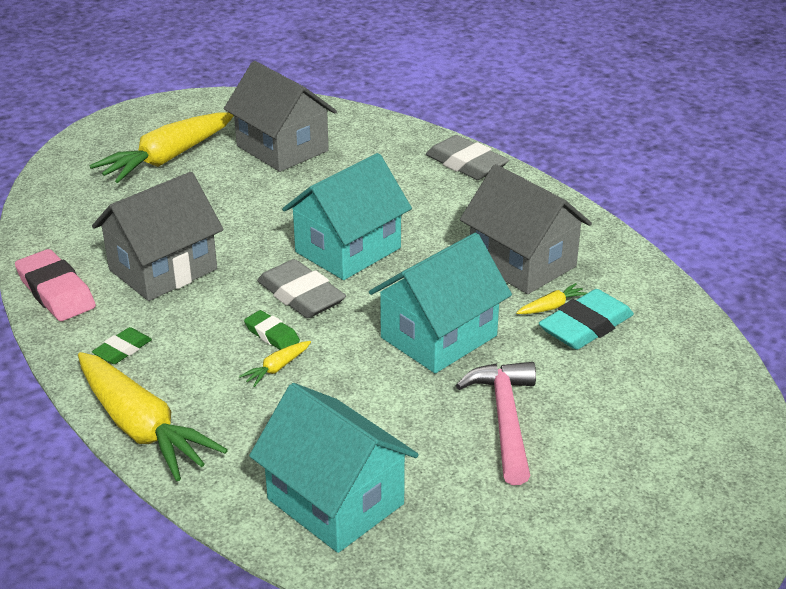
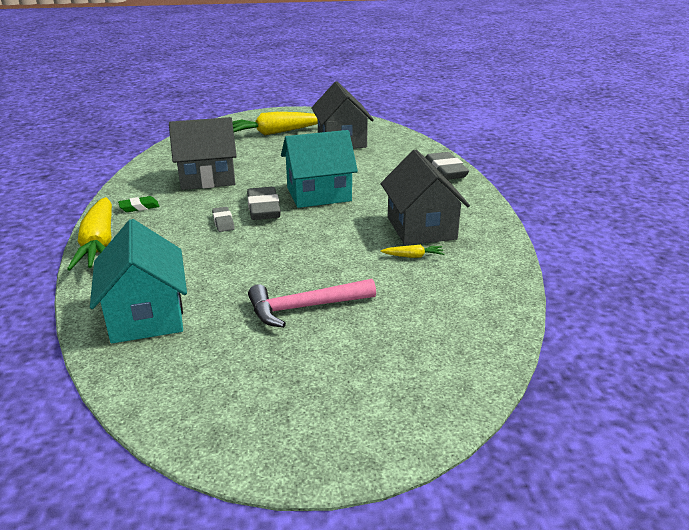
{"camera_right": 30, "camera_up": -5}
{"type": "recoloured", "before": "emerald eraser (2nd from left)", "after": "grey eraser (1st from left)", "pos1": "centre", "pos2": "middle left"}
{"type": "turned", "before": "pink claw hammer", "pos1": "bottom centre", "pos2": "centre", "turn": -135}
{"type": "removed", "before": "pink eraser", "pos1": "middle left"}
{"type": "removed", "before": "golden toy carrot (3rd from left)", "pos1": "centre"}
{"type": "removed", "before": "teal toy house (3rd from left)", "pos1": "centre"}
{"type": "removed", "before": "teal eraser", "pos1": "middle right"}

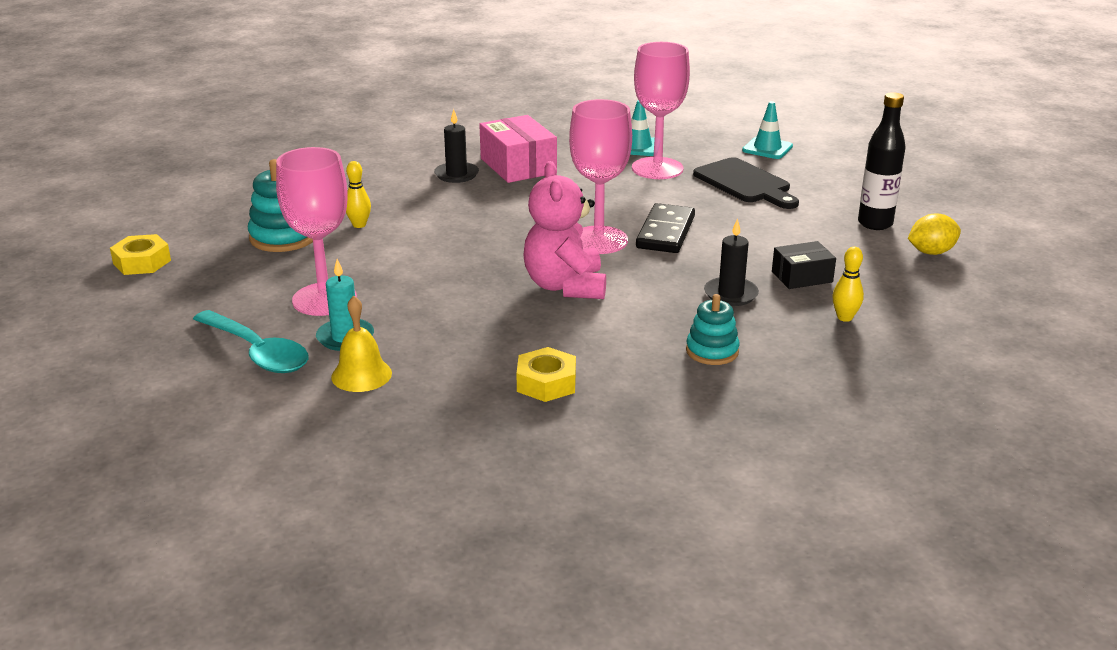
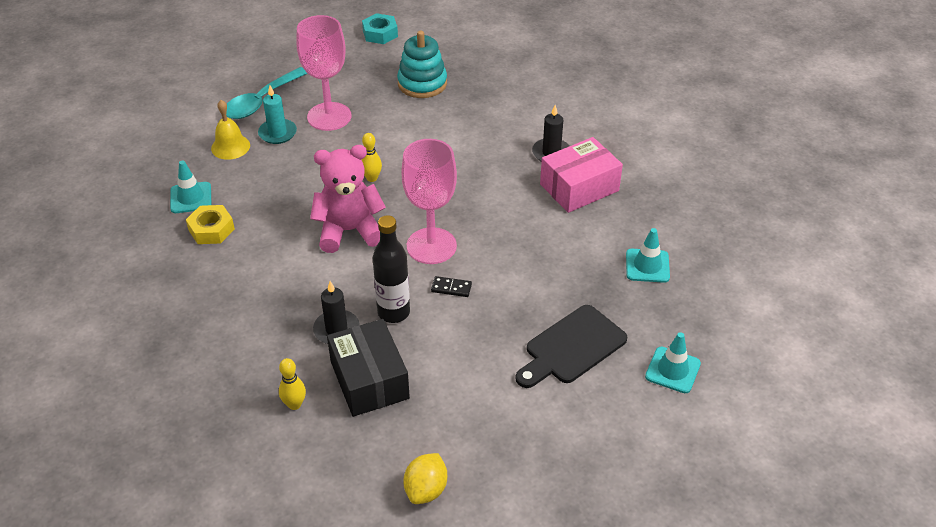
{"camera_right": 85, "camera_up": 15}
{"type": "added", "after": "teal traffic cone (1st from left)", "pos2": "middle left"}
{"type": "resized", "before": "black package", "pos1": "middle right", "pos2": "bottom centre", "scale": 1.67}
{"type": "moved", "before": "golden bowling pin (1st from left in the first image)", "after": "golden bowling pin (2nd from left)", "pos1": "top left", "pos2": "top centre"}
{"type": "recoloured", "before": "golden hexagon nut (1st from left)", "after": "teal hexagon nut", "pos1": "middle left", "pos2": "top centre"}
{"type": "moved", "before": "black flask", "pos1": "top right", "pos2": "centre"}
{"type": "turned", "before": "golden lemon", "pos1": "middle right", "pos2": "bottom centre", "turn": 45}
{"type": "resized", "before": "black domino", "pos1": "centre", "pos2": "centre", "scale": 0.48}
{"type": "removed", "before": "pink wine glass (3rd from left)", "pos1": "top centre"}
{"type": "removed", "before": "teal stacking toy (2nd from left)", "pos1": "centre"}

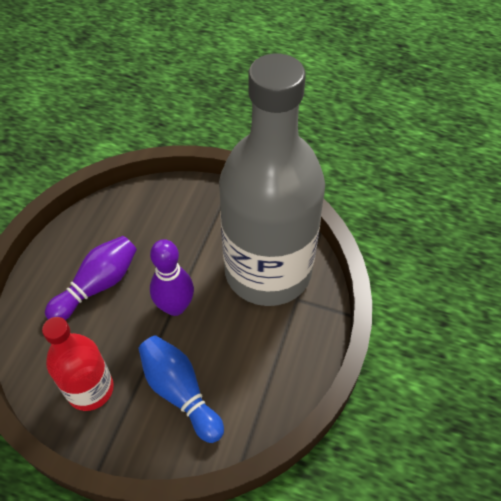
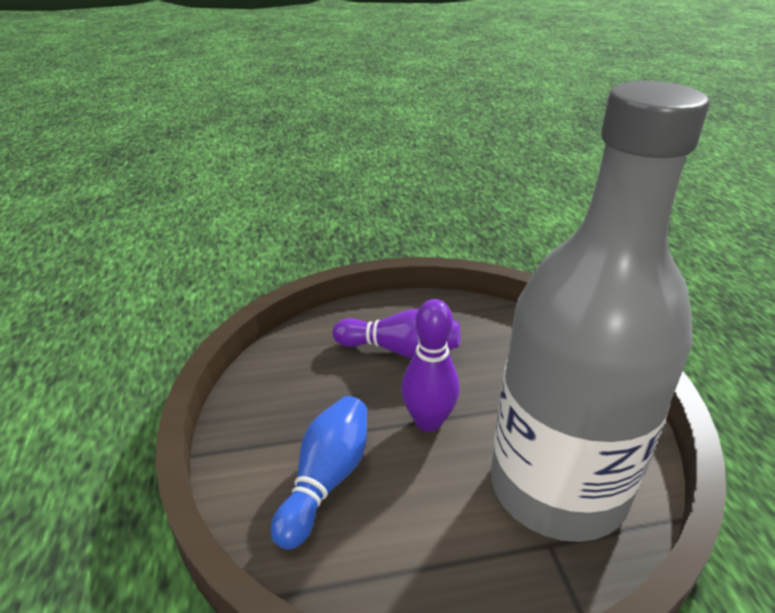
{"camera_right": 60, "camera_up": -20}
{"type": "removed", "before": "crimson flask", "pos1": "bottom left"}

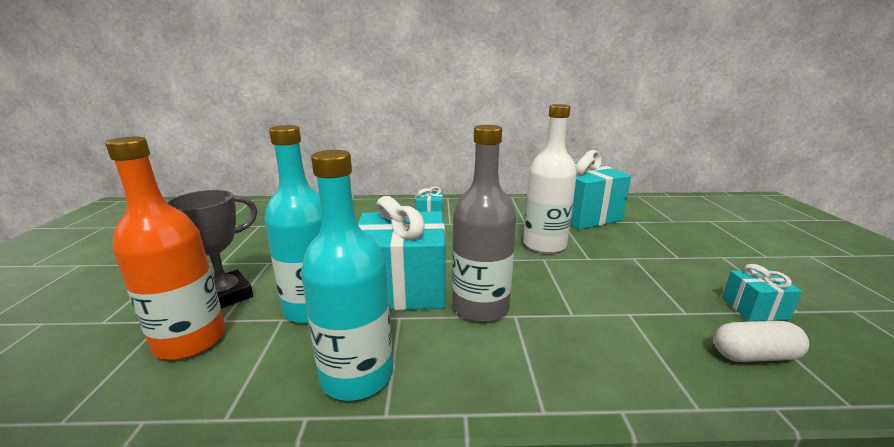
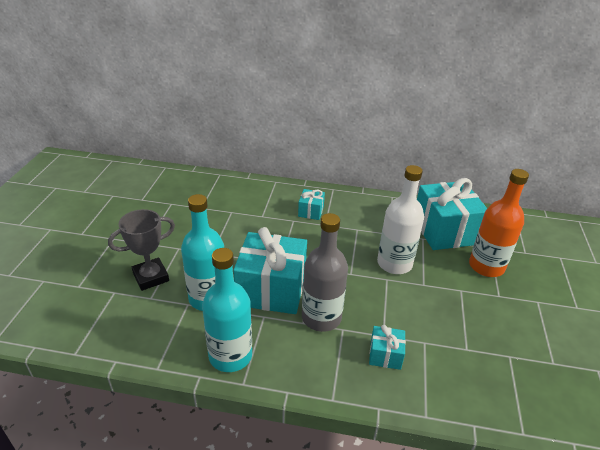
{"camera_right": 10, "camera_up": 15}
{"type": "moved", "before": "teal wrapped gift (4th from left in the first image)", "after": "teal wrapped gift (3rd from left)", "pos1": "middle right", "pos2": "bottom centre"}
{"type": "moved", "before": "orange flask", "pos1": "middle left", "pos2": "middle right"}
{"type": "removed", "before": "white capsule", "pos1": "bottom right"}

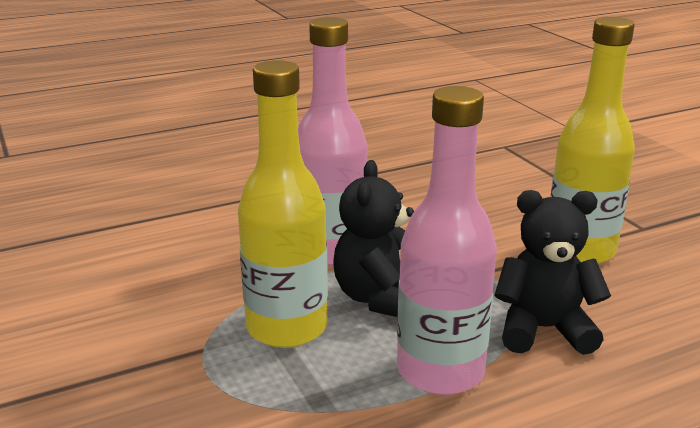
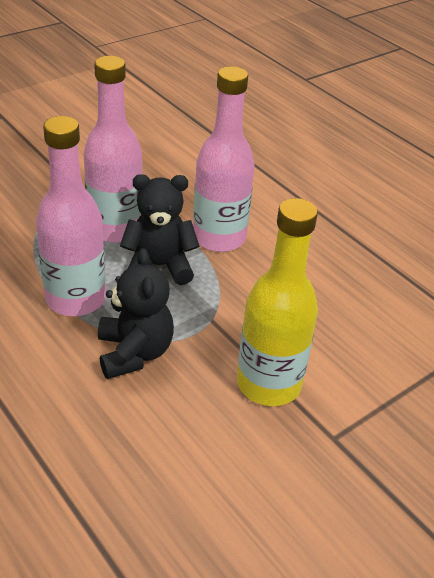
{"camera_right": 75, "camera_up": 15}
{"type": "recoloured", "before": "golden flask (1st from left)", "after": "pink flask (2nd from left)", "pos1": "centre", "pos2": "top left"}

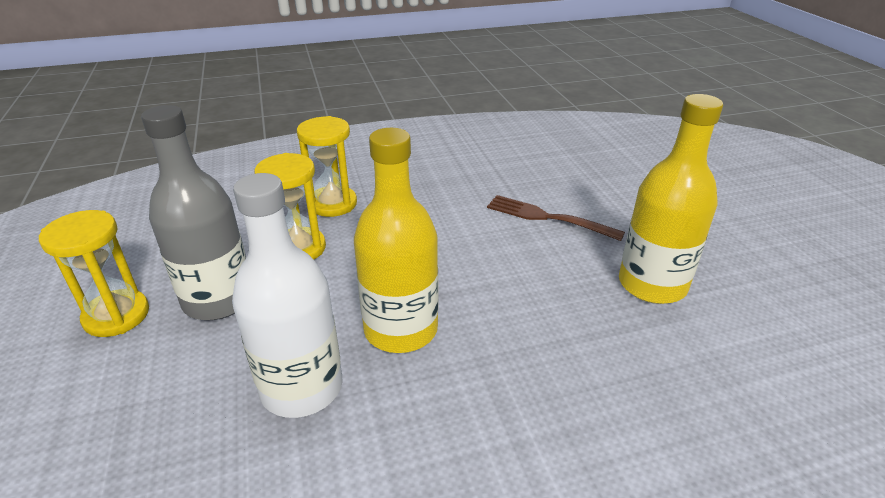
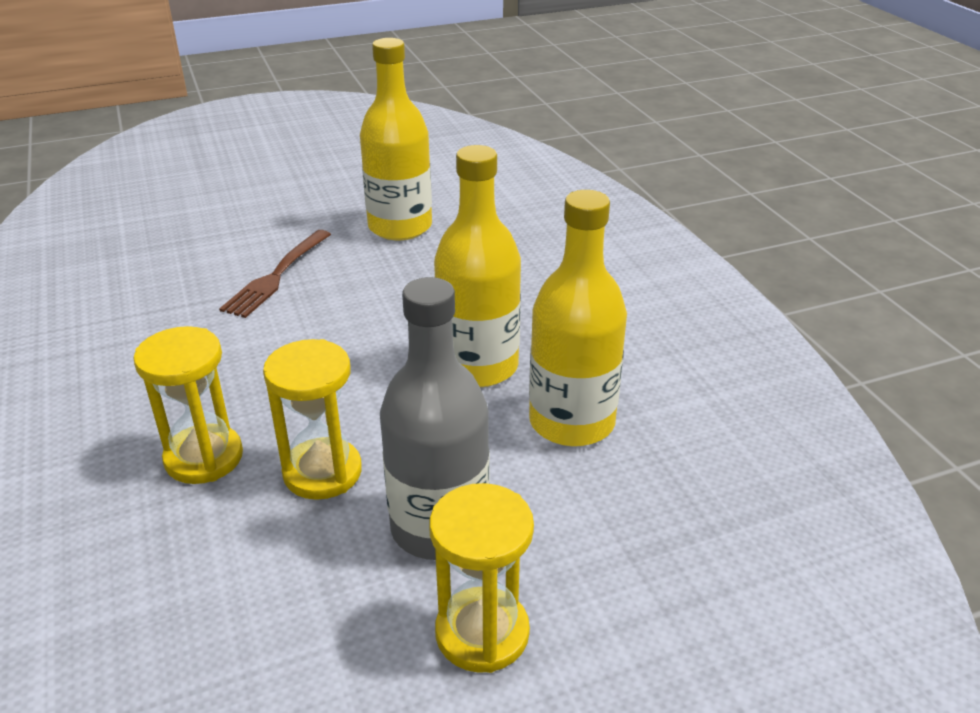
{"camera_right": -95, "camera_up": 0}
{"type": "recoloured", "before": "white flask", "after": "golden flask (3rd from left)", "pos1": "middle left", "pos2": "centre"}

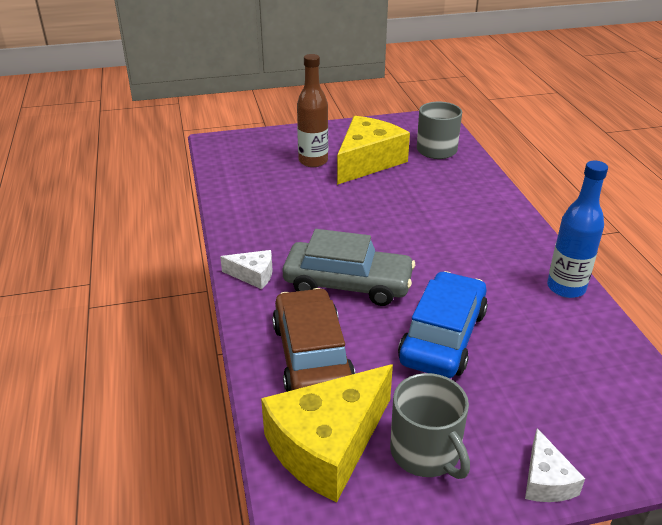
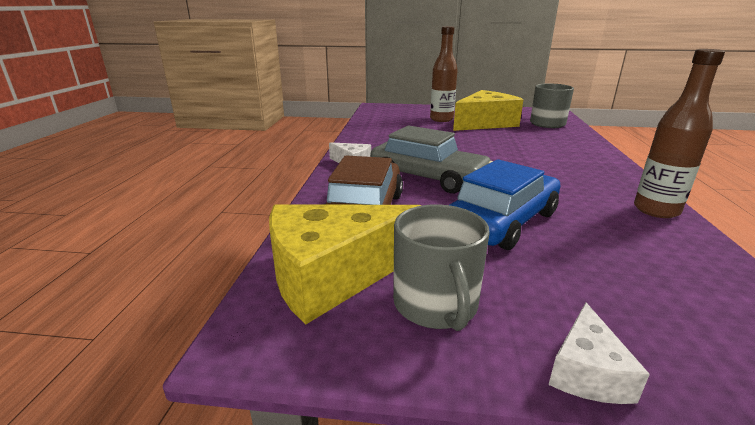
{"camera_right": 20, "camera_up": -10}
{"type": "recoloured", "before": "royal blue flask", "after": "brown flask (2nd from left)", "pos1": "middle right", "pos2": "top right"}

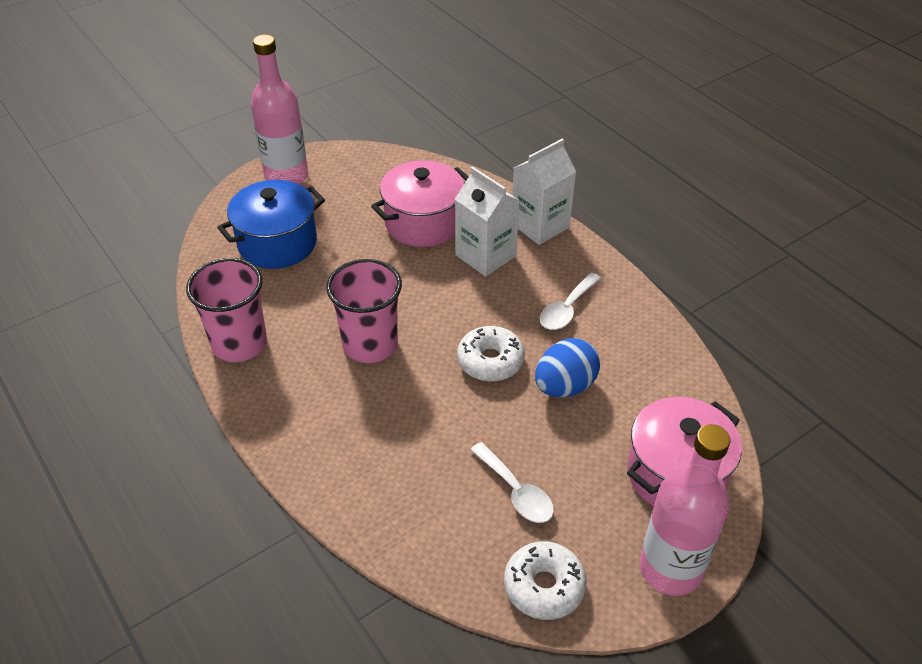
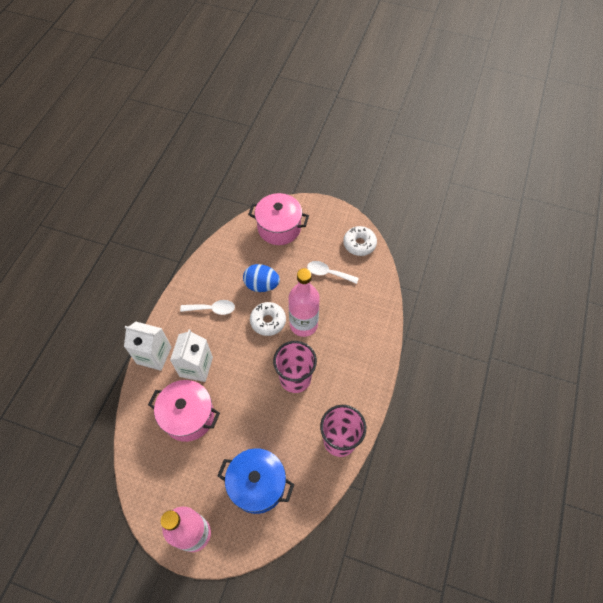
{"camera_right": -125, "camera_up": 15}
{"type": "moved", "before": "pink flask (2nd from left)", "pos1": "bottom right", "pos2": "centre"}
{"type": "turned", "before": "white tablespoon (1st from left in the first image)", "pos1": "bottom centre", "pos2": "centre", "turn": -90}

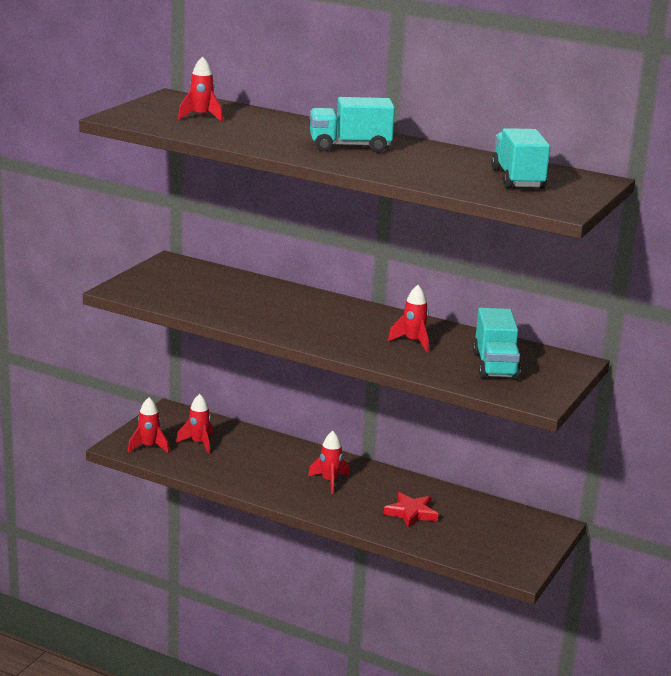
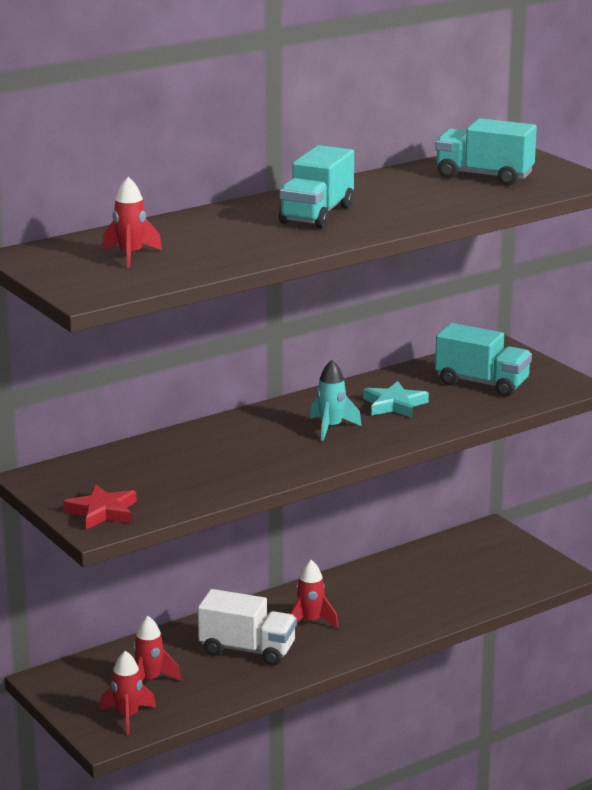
{"camera_right": -60, "camera_up": 0}
{"type": "moved", "before": "crimson star shape", "pos1": "bottom centre", "pos2": "middle left"}
{"type": "added", "after": "white toy truck", "pos2": "bottom centre"}
{"type": "added", "after": "teal rocket", "pos2": "centre"}
{"type": "replaced", "before": "crimson rocket (5th from left)", "after": "teal star shape", "pos1": "centre", "pos2": "middle right"}

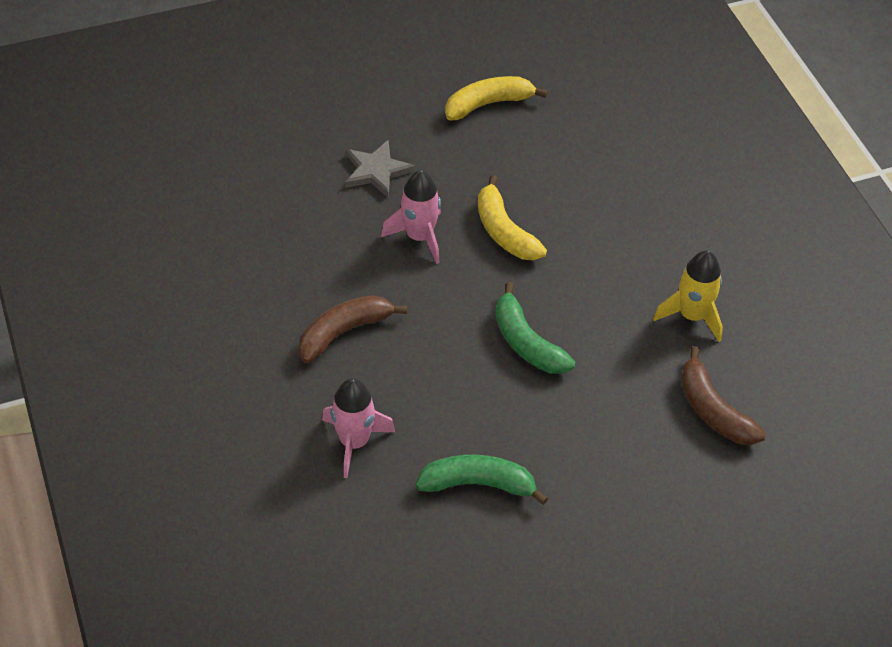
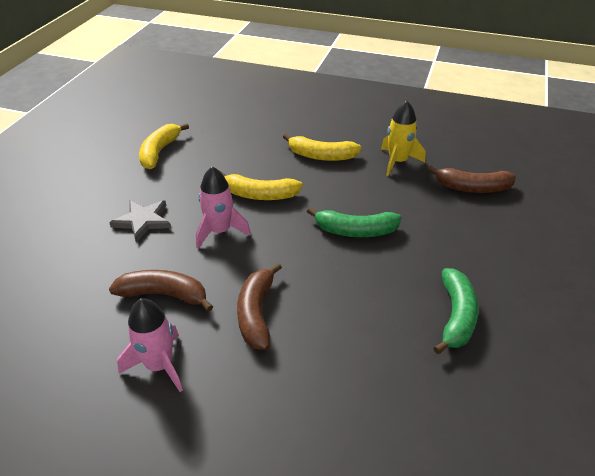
{"camera_right": -50, "camera_up": -10}
{"type": "added", "after": "brown banana fruit (1st from left)", "pos2": "middle left"}
{"type": "moved", "before": "pink rocket (1st from left)", "pos1": "centre", "pos2": "bottom left"}
{"type": "added", "after": "golden banana fruit (3rd from left)", "pos2": "top centre"}
{"type": "turned", "before": "emerald banana fruit (1st from left in the first image)", "pos1": "bottom centre", "pos2": "middle right", "turn": 150}

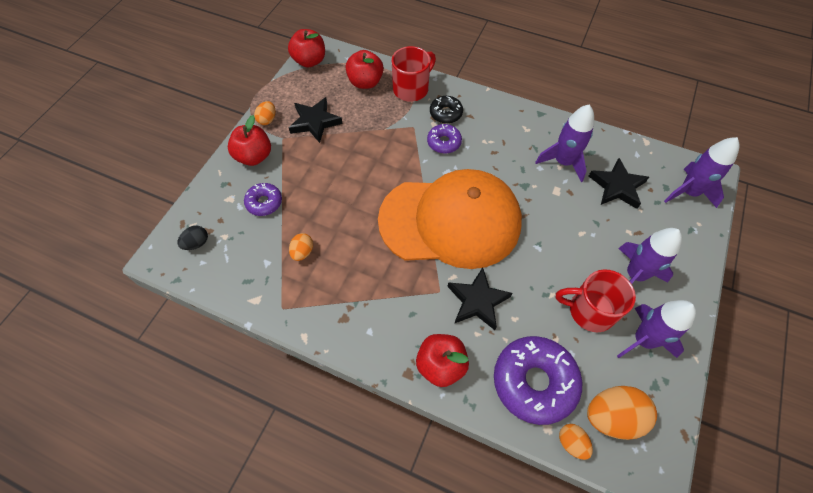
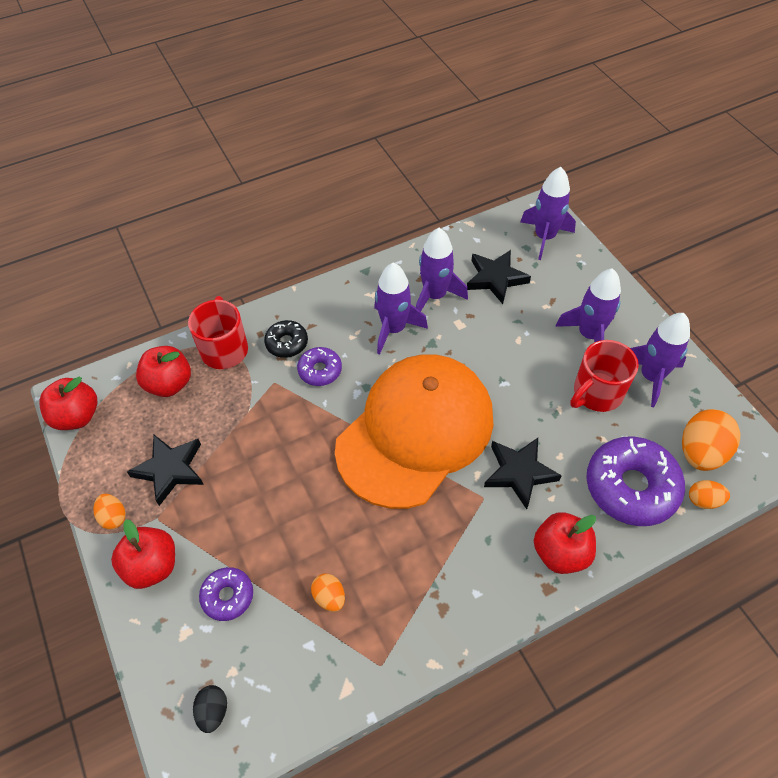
{"camera_right": -50, "camera_up": -5}
{"type": "added", "after": "royal purple rocket (1st from left)", "pos2": "centre"}

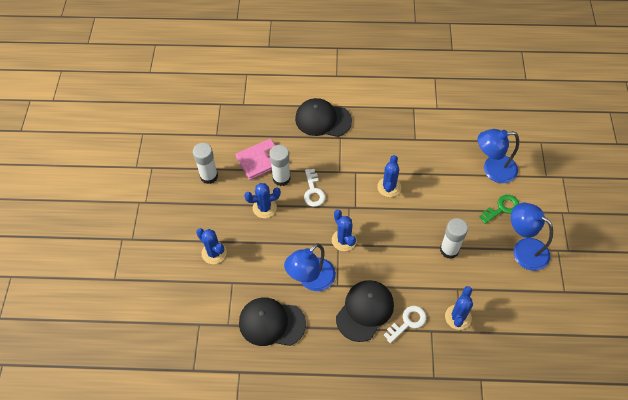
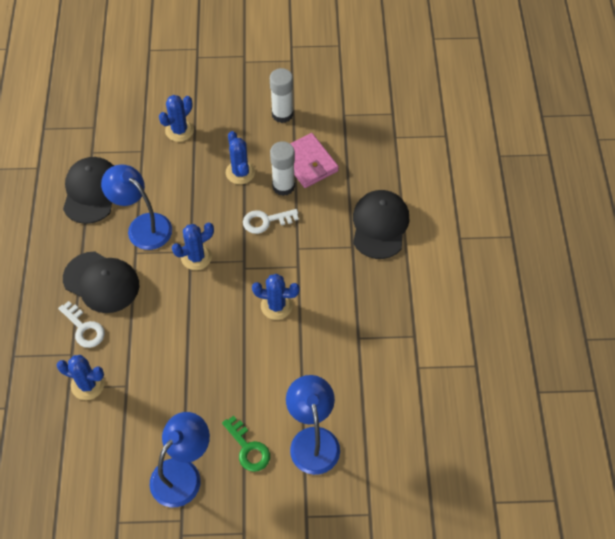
{"camera_right": 85, "camera_up": 0}
{"type": "removed", "before": "white glue stick (3rd from left)", "pos1": "middle right"}

